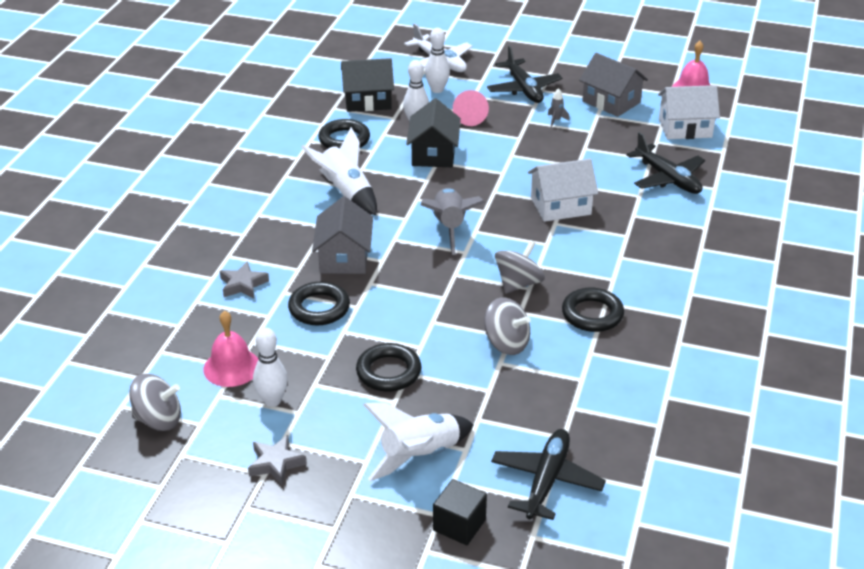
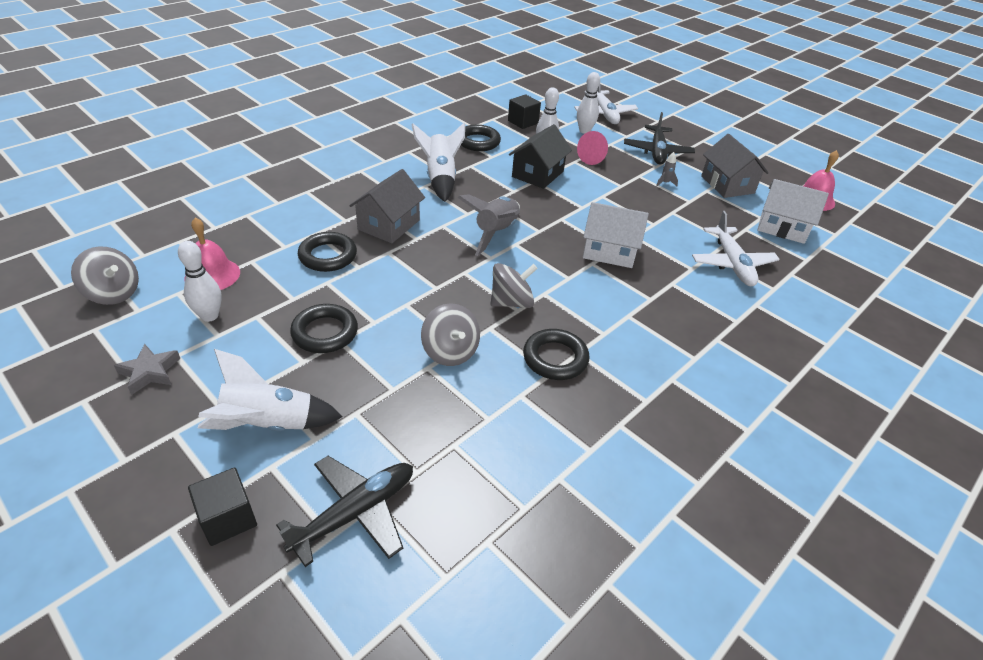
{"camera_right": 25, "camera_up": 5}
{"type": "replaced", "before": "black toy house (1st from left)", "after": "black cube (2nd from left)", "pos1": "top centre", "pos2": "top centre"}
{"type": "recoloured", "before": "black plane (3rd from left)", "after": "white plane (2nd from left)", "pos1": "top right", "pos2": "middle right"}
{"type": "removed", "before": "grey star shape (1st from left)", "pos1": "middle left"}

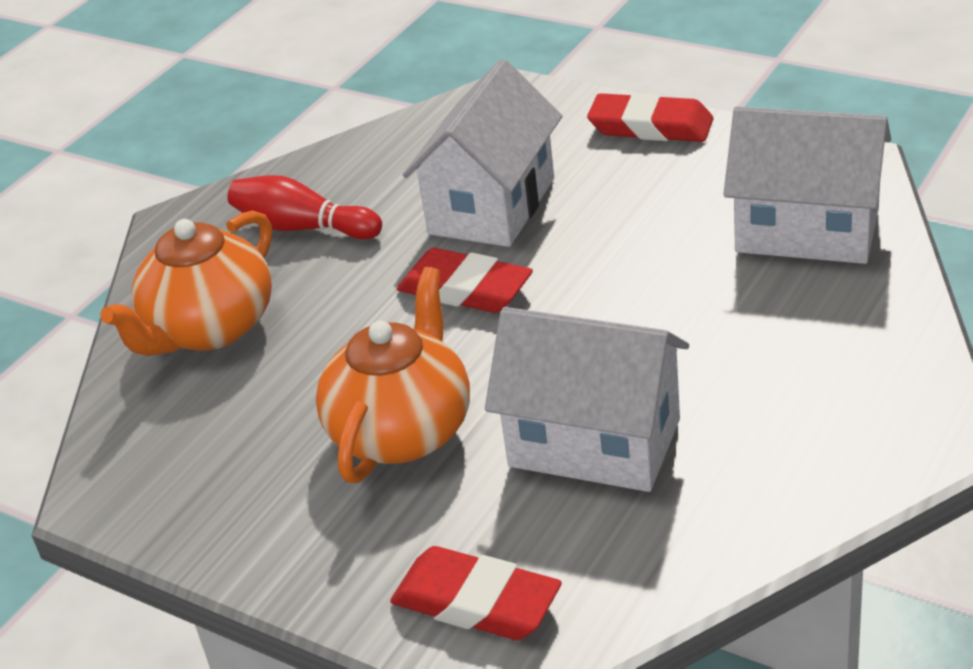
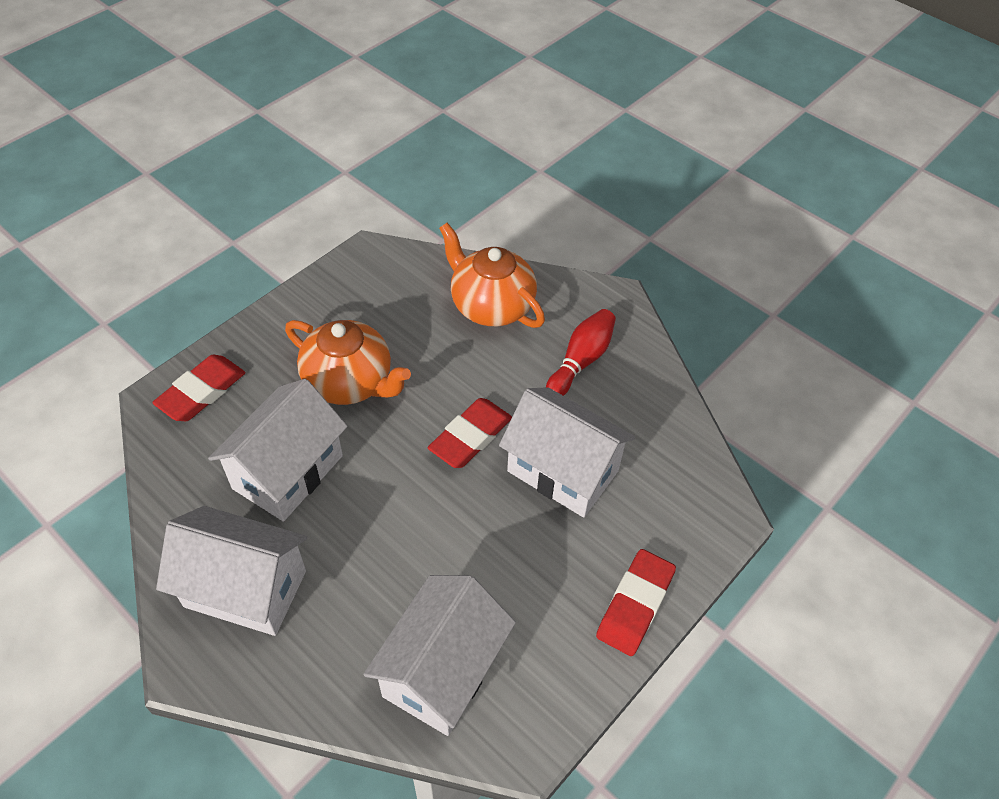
{"camera_right": 95, "camera_up": 15}
{"type": "added", "after": "white toy house (1st from left)", "pos2": "bottom left"}

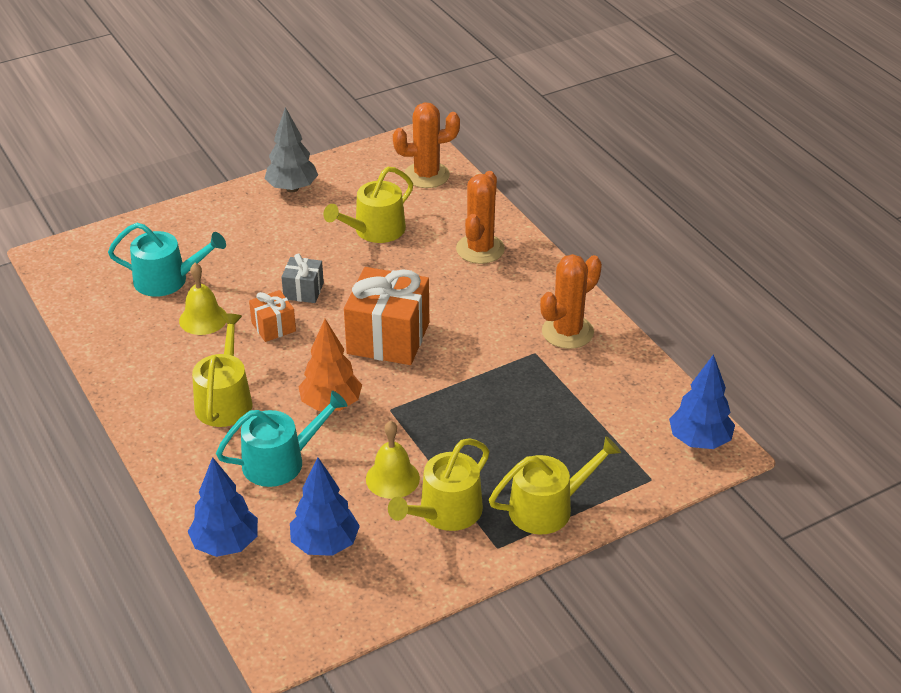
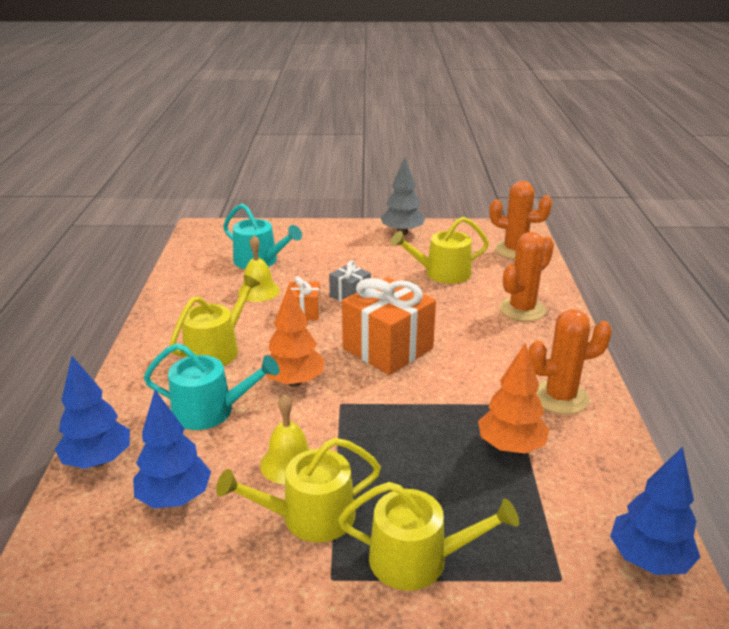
{"camera_right": 30, "camera_up": -10}
{"type": "added", "after": "orange fir tree (2nd from left)", "pos2": "middle right"}

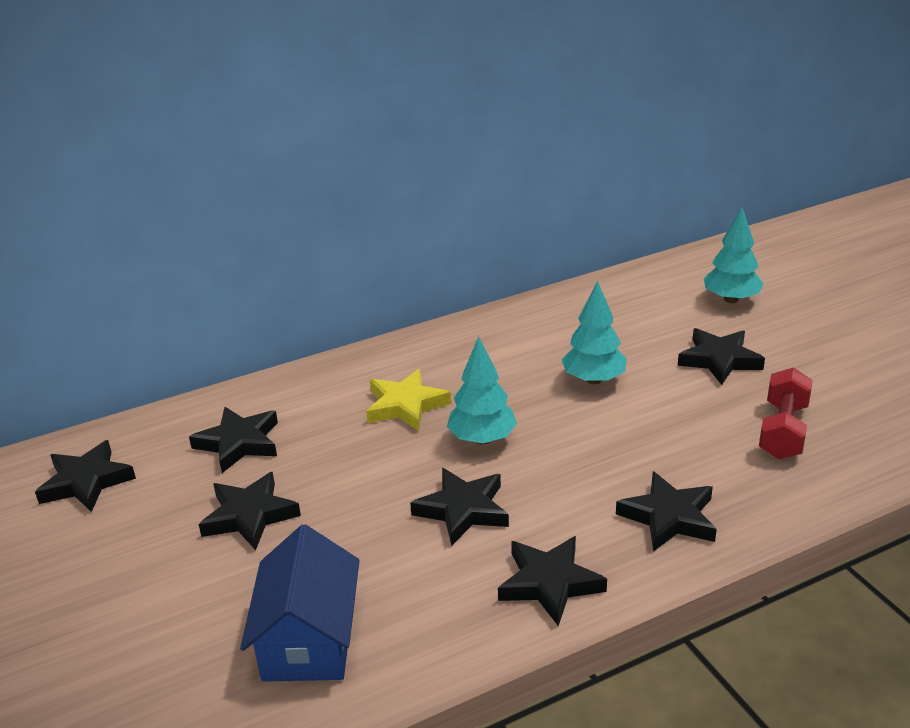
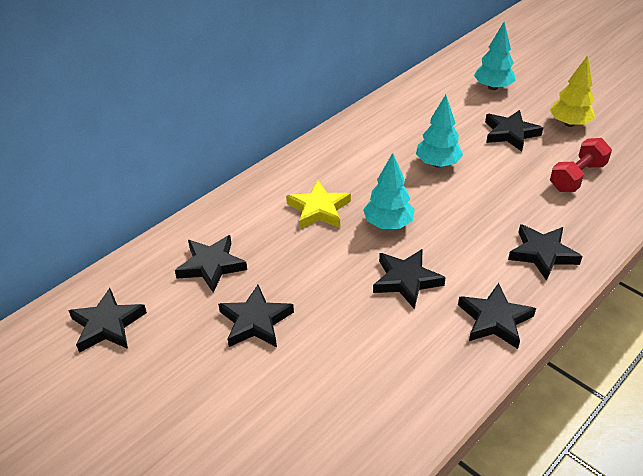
{"camera_right": -20, "camera_up": 10}
{"type": "added", "after": "golden fir tree", "pos2": "top right"}
{"type": "turned", "before": "crimson free weight", "pos1": "middle right", "pos2": "middle right", "turn": 45}
{"type": "removed", "before": "royal blue toy house", "pos1": "bottom left"}

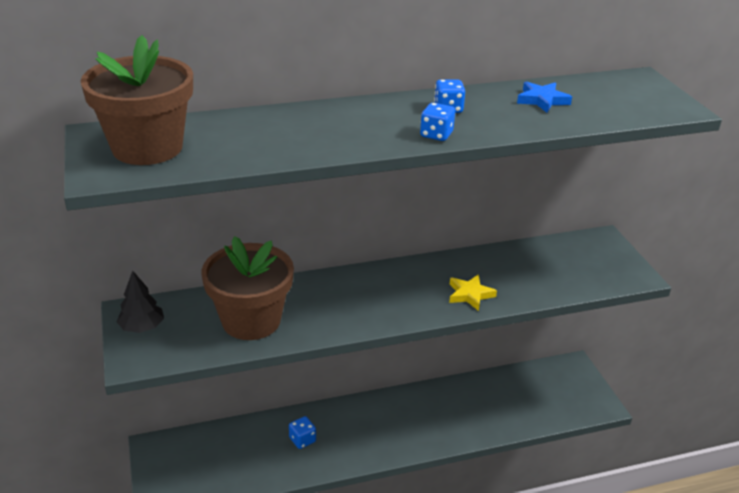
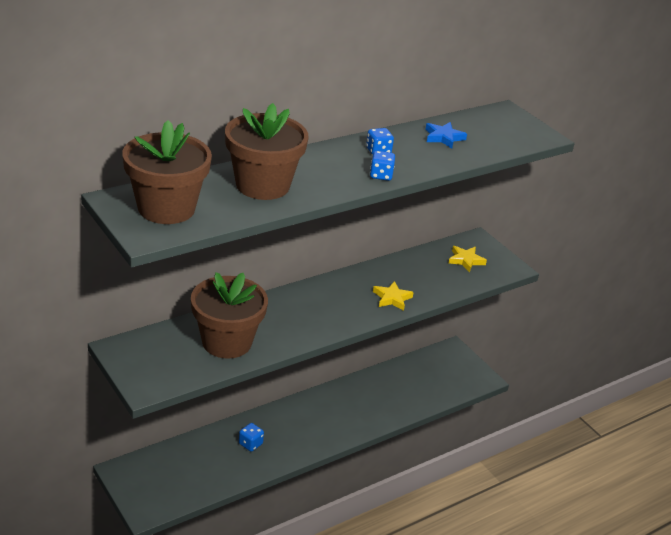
{"camera_right": -20, "camera_up": 0}
{"type": "added", "after": "brown flower pot (3rd from left)", "pos2": "top centre"}
{"type": "added", "after": "golden star shape (2nd from left)", "pos2": "middle right"}
{"type": "removed", "before": "black fir tree", "pos1": "middle left"}

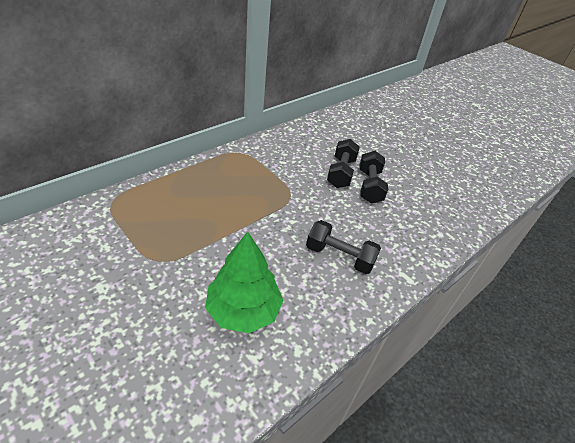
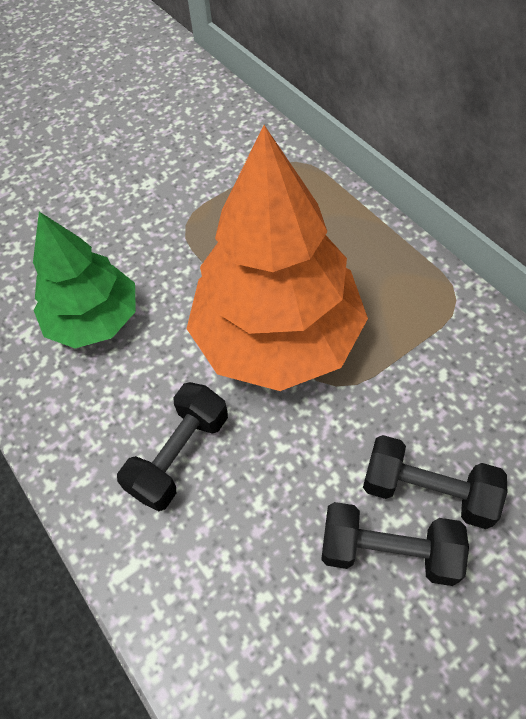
{"camera_right": 105, "camera_up": 15}
{"type": "added", "after": "orange fir tree", "pos2": "centre"}

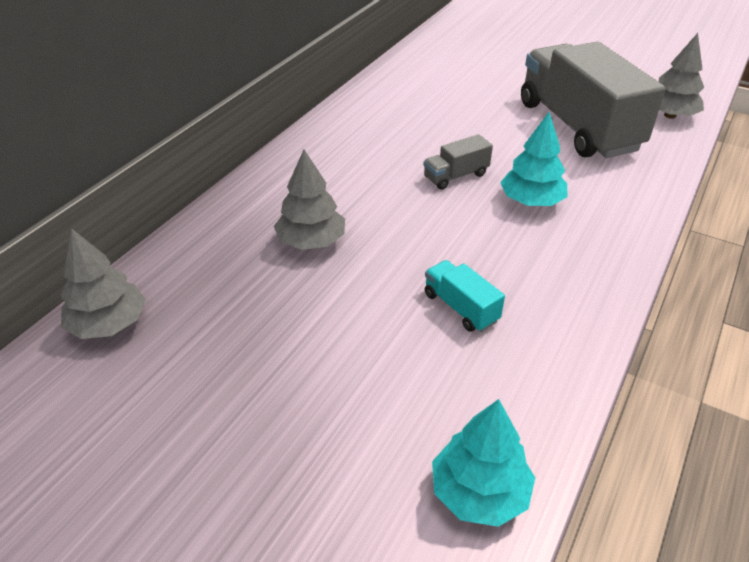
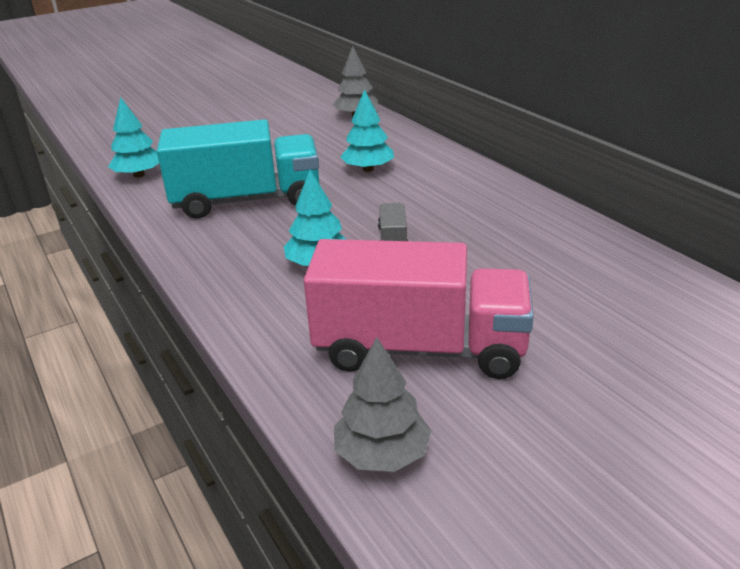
{"camera_right": 120, "camera_up": -10}
{"type": "resized", "before": "teal toy truck", "pos1": "centre", "pos2": "top left", "scale": 2.44}
{"type": "recoloured", "before": "grey toy truck (2nd from left)", "after": "pink toy truck", "pos1": "top right", "pos2": "centre"}
{"type": "recoloured", "before": "grey fir tree (2nd from left)", "after": "teal fir tree (3rd from left)", "pos1": "centre", "pos2": "top centre"}

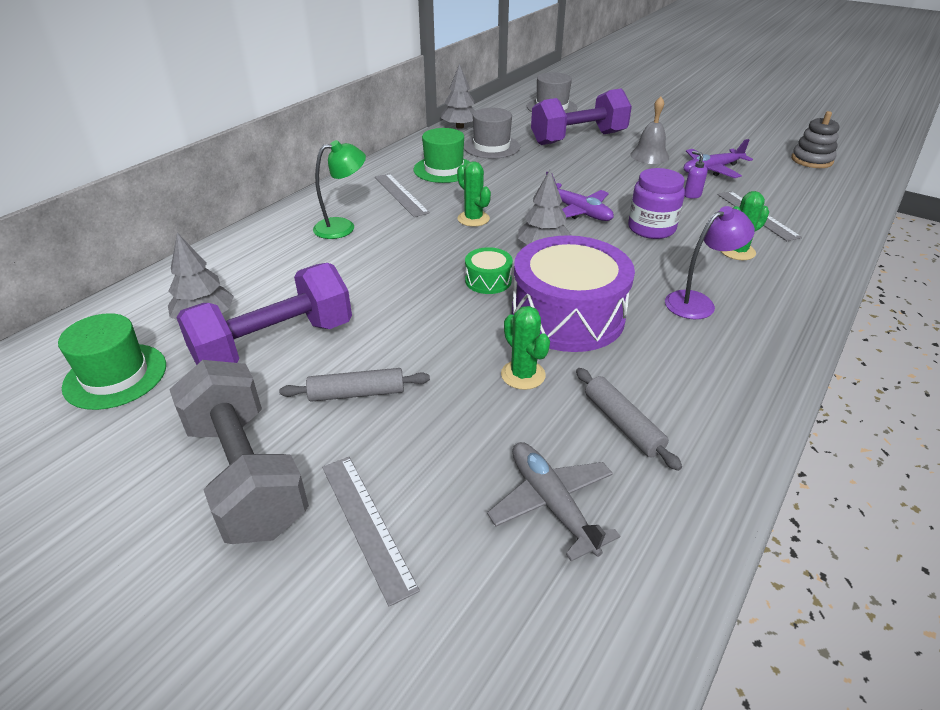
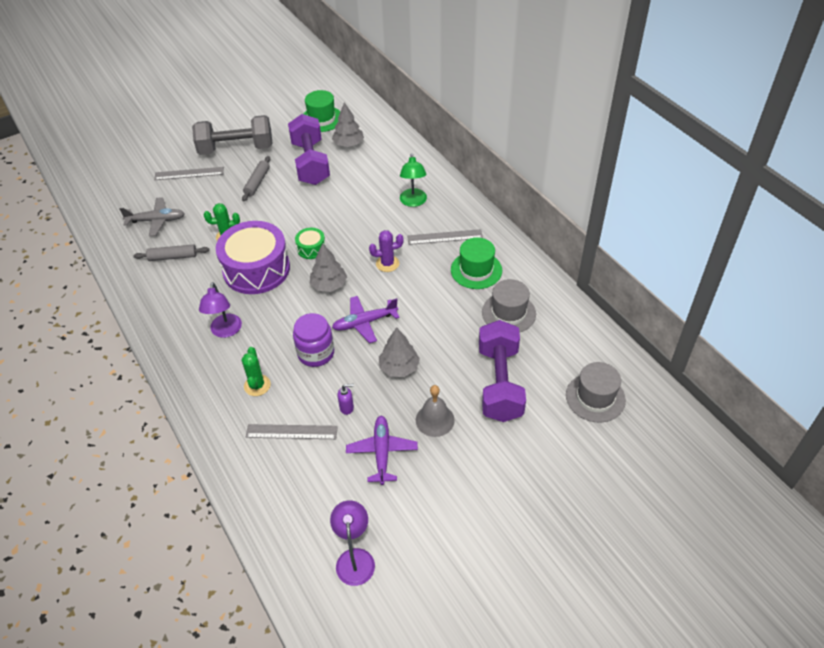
{"camera_right": 115, "camera_up": 10}
{"type": "replaced", "before": "grey stacking toy", "after": "royal purple desk lamp (2nd from left)", "pos1": "top right", "pos2": "bottom centre"}
{"type": "recoloured", "before": "emerald cactus (1st from left)", "after": "royal purple cactus", "pos1": "top centre", "pos2": "centre"}
{"type": "moved", "before": "grey fir tree (2nd from left in the first image)", "after": "grey fir tree (3rd from left)", "pos1": "top centre", "pos2": "centre"}

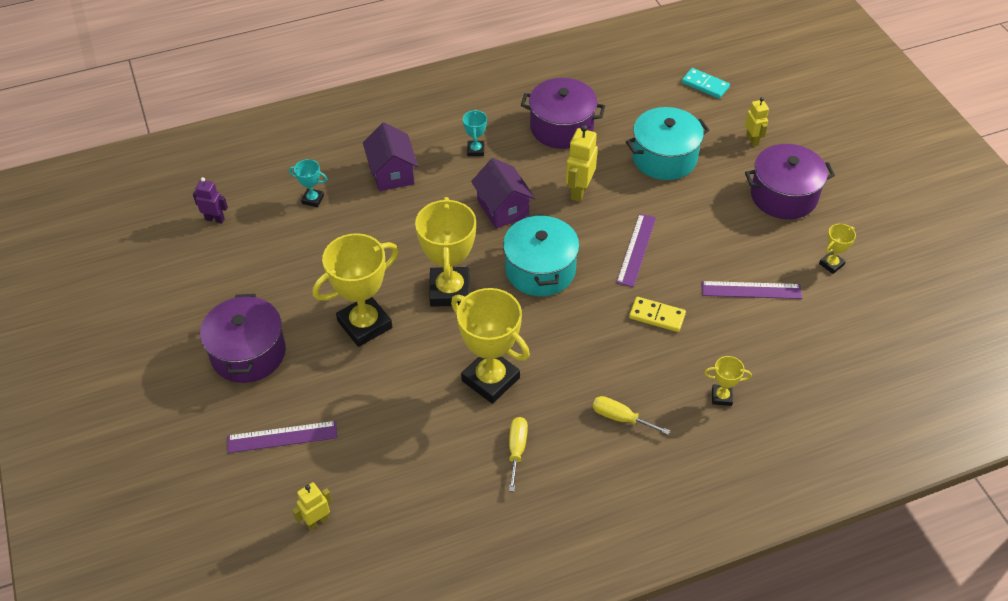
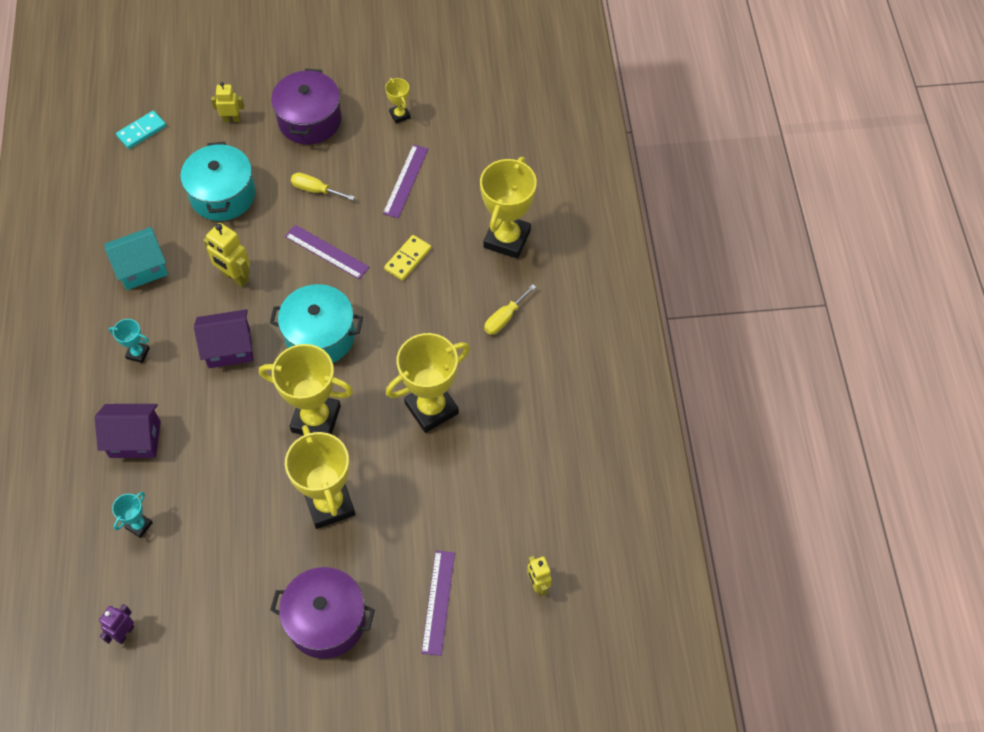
{"camera_right": -75, "camera_up": 10}
{"type": "replaced", "before": "royal purple pot (2nd from left)", "after": "teal toy house", "pos1": "top centre", "pos2": "middle left"}
{"type": "moved", "before": "golden hand screwdriver (1st from left)", "pos1": "bottom centre", "pos2": "top left"}
{"type": "resized", "before": "golden prize cup (4th from left in the first image)", "pos1": "middle right", "pos2": "top centre", "scale": 2.15}

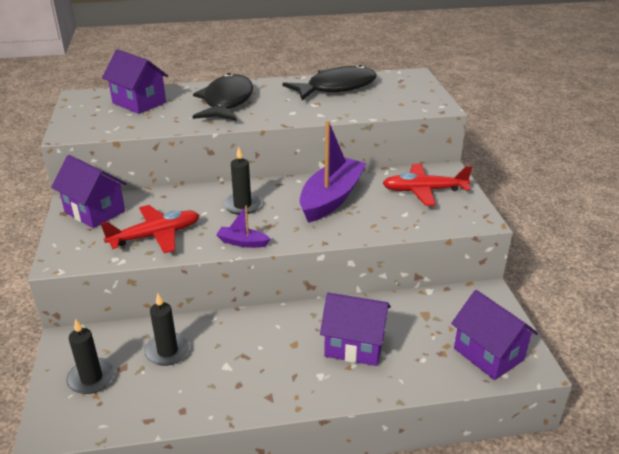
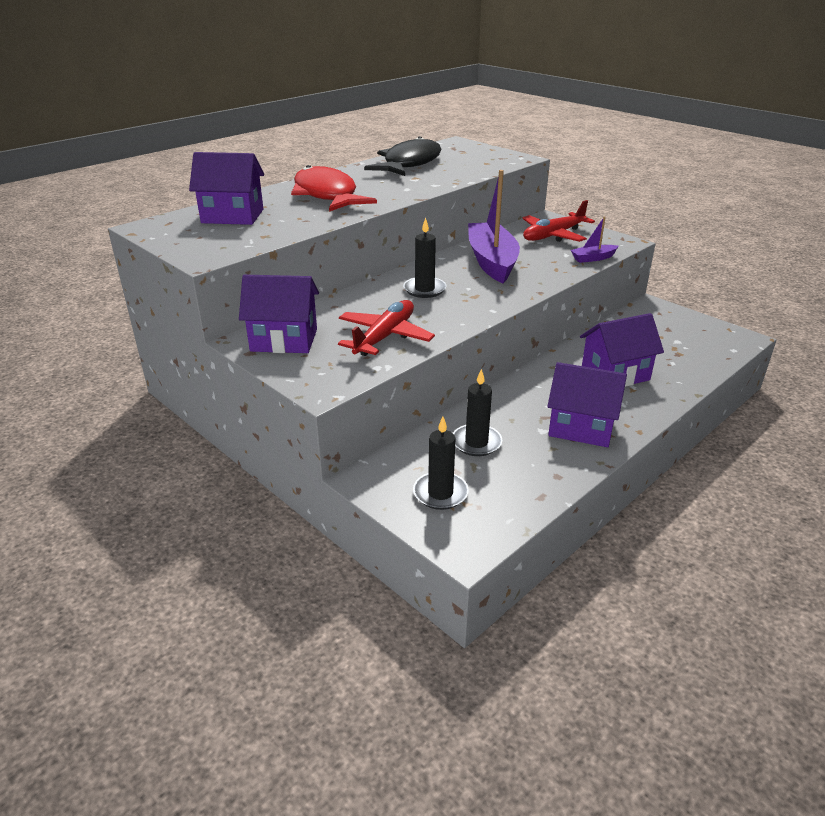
{"camera_right": -35, "camera_up": 0}
{"type": "recoloured", "before": "black toy fish (1st from left)", "after": "crimson toy fish", "pos1": "top centre", "pos2": "top centre"}
{"type": "moved", "before": "royal purple toy house (4th from left in the first image)", "after": "royal purple toy house (3rd from left)", "pos1": "bottom right", "pos2": "middle right"}
{"type": "moved", "before": "royal purple toy boat (1st from left in the first image)", "after": "royal purple toy boat (2nd from left)", "pos1": "centre", "pos2": "top right"}

